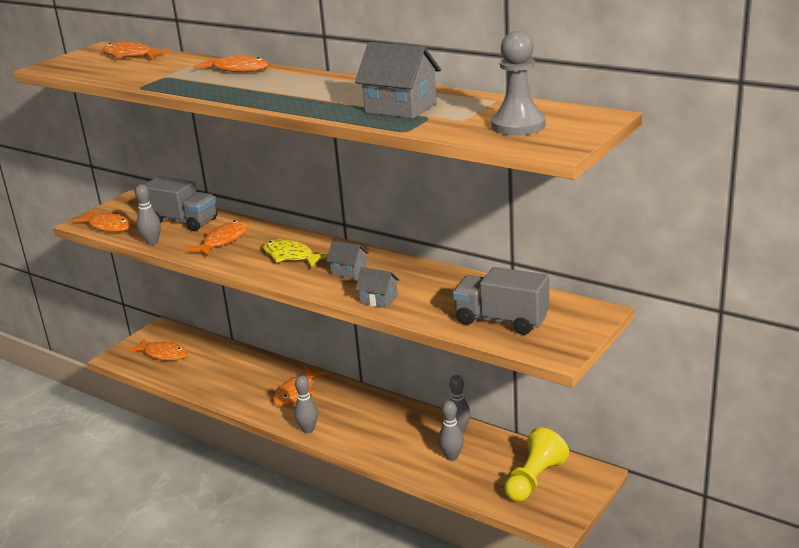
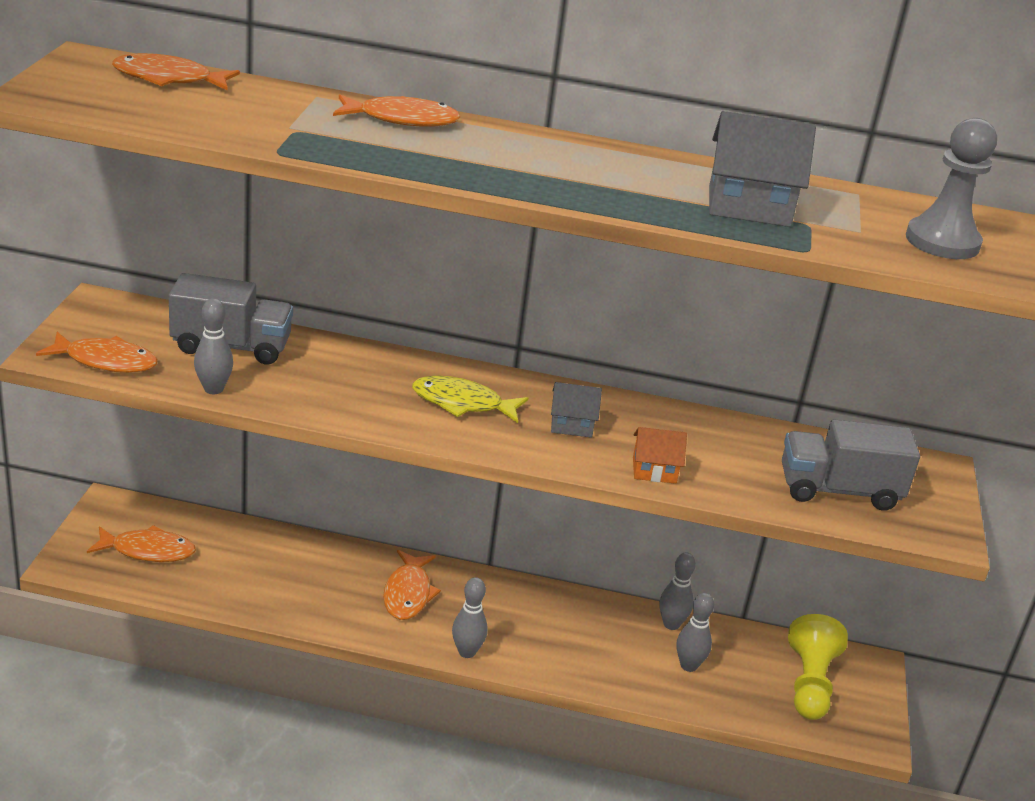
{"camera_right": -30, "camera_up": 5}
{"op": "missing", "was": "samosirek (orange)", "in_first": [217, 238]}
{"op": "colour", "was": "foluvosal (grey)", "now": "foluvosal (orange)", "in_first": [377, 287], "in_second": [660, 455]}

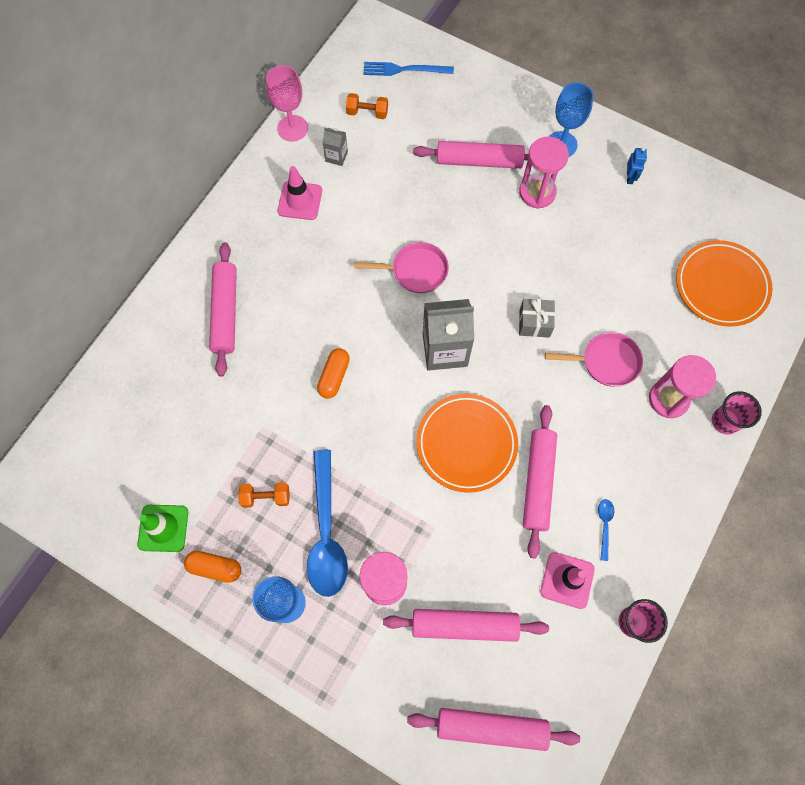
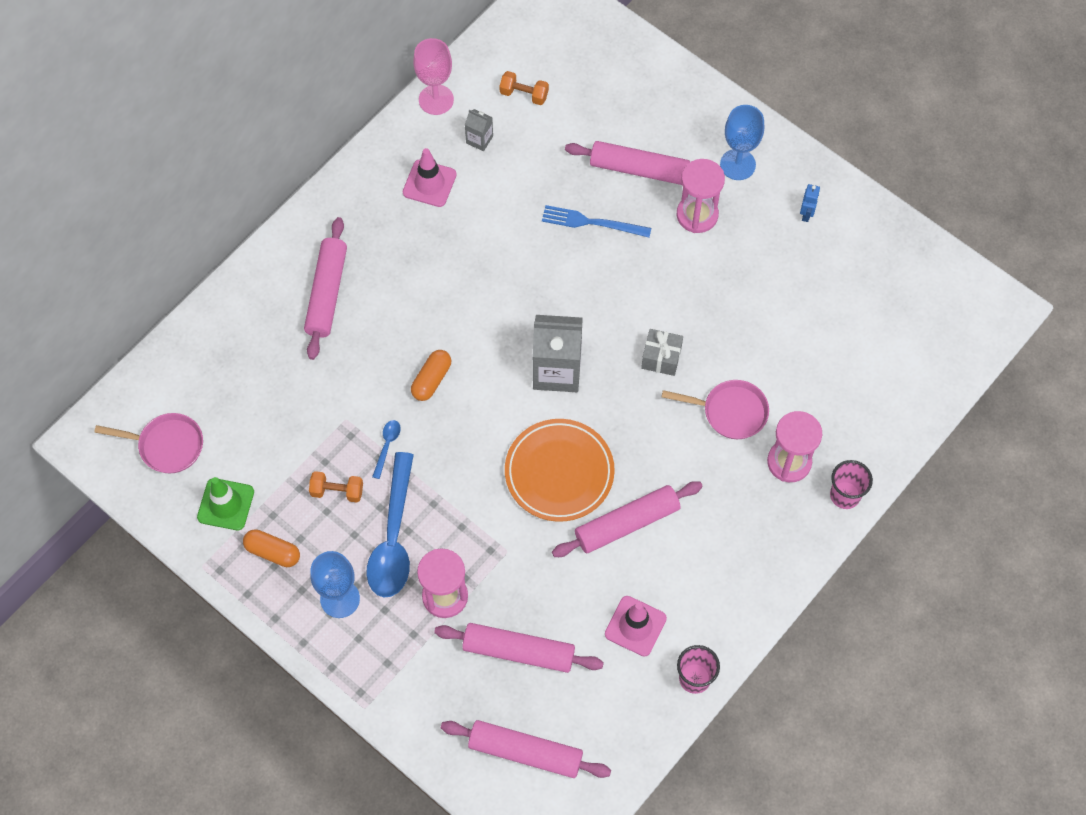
{"camera_right": 10, "camera_up": -5}
{"op": "relocated", "was": "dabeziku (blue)", "in_first": [409, 69], "in_second": [596, 221]}
{"op": "missing", "was": "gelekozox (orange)", "in_first": [724, 283]}
{"op": "relocated", "was": "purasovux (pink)", "in_first": [401, 267], "in_second": [148, 443]}
{"op": "spun", "was": "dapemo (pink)", "in_first": [540, 481], "in_second": [627, 519], "clockwise": 45}
{"op": "relocated", "was": "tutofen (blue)", "in_first": [606, 530], "in_second": [386, 449]}

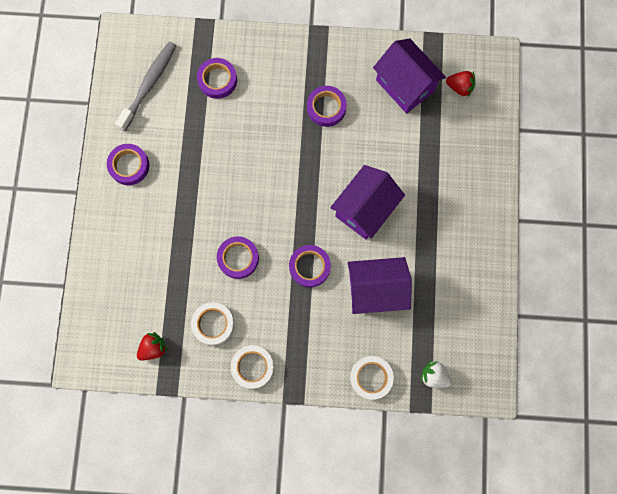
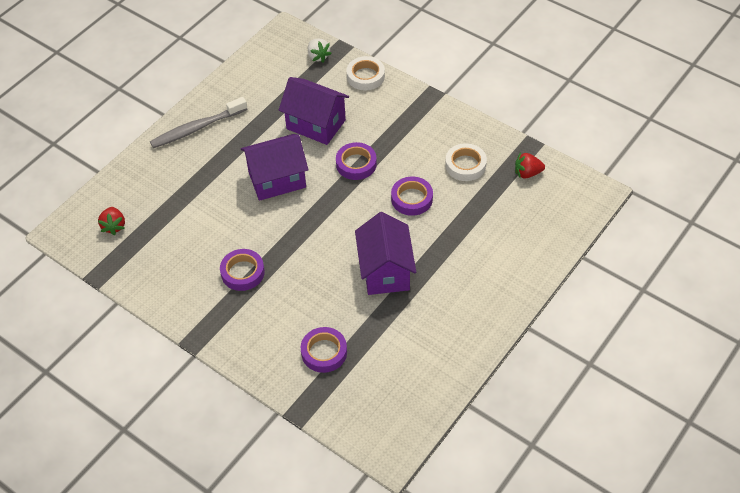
{"camera_right": -145, "camera_up": -25}
{"op": "relocated", "was": "foluvosal (purple)", "in_first": [409, 76], "in_second": [385, 253]}
{"op": "relocated", "was": "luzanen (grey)", "in_first": [145, 86], "in_second": [198, 122]}
{"op": "spun", "was": "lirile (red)", "in_first": [460, 84], "in_second": [111, 221], "clockwise": -150}
{"op": "missing", "was": "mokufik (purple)", "in_first": [128, 164]}
{"op": "missing", "was": "mokufik (white)", "in_first": [252, 367]}

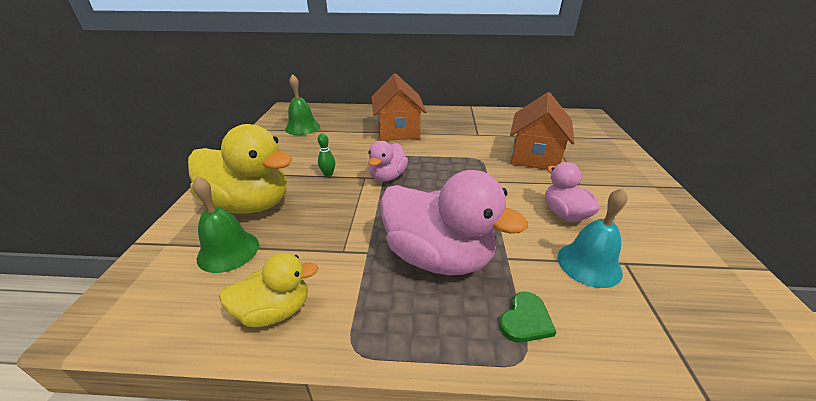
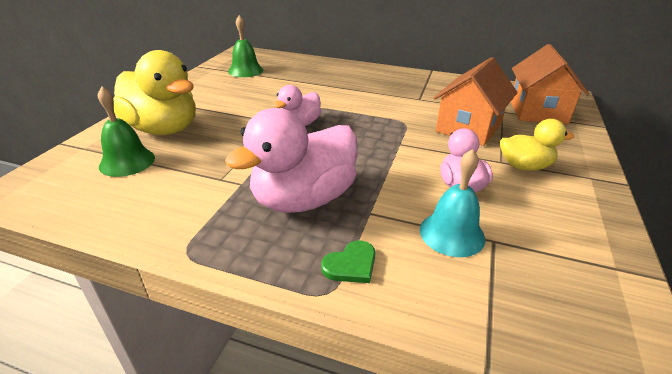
{"camera_right": 15, "camera_up": 0}
{"op": "relocated", "was": "foluvosal (orange)", "in_first": [399, 107], "in_second": [550, 84]}
{"op": "missing", "was": "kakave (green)", "in_first": [326, 155]}
{"op": "spun", "was": "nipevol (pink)", "in_first": [454, 222], "in_second": [291, 160], "clockwise": 90}
{"op": "relocated", "was": "nipevol (yellow)", "in_first": [268, 290], "in_second": [537, 145]}

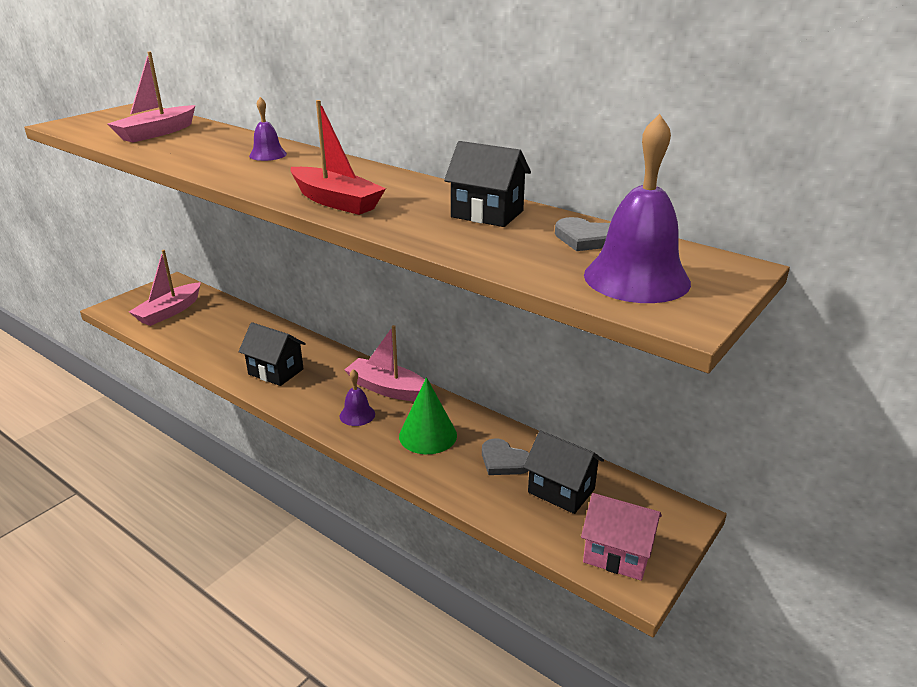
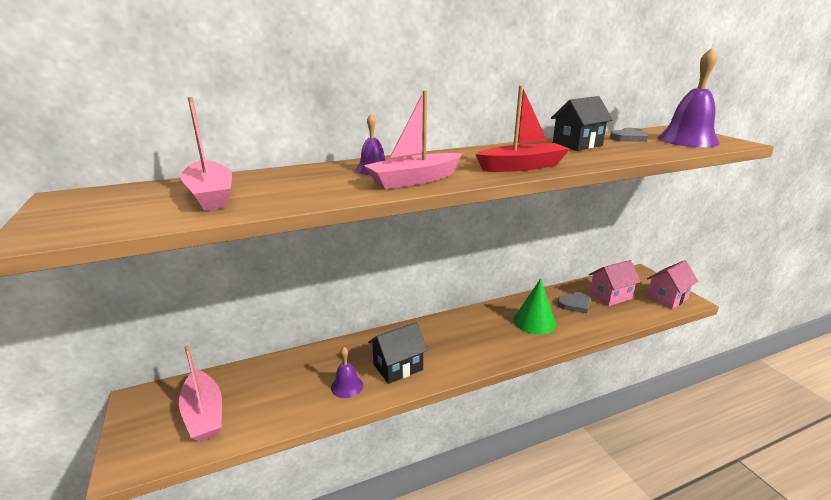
{"camera_right": -60, "camera_up": -5}
{"op": "relocated", "was": "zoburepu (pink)", "in_first": [384, 363], "in_second": [413, 139]}
{"op": "relocated", "was": "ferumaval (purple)", "in_first": [357, 397], "in_second": [347, 372]}
{"op": "colour", "was": "foluvosal (black)", "now": "foluvosal (pink)", "in_first": [564, 472], "in_second": [615, 283]}

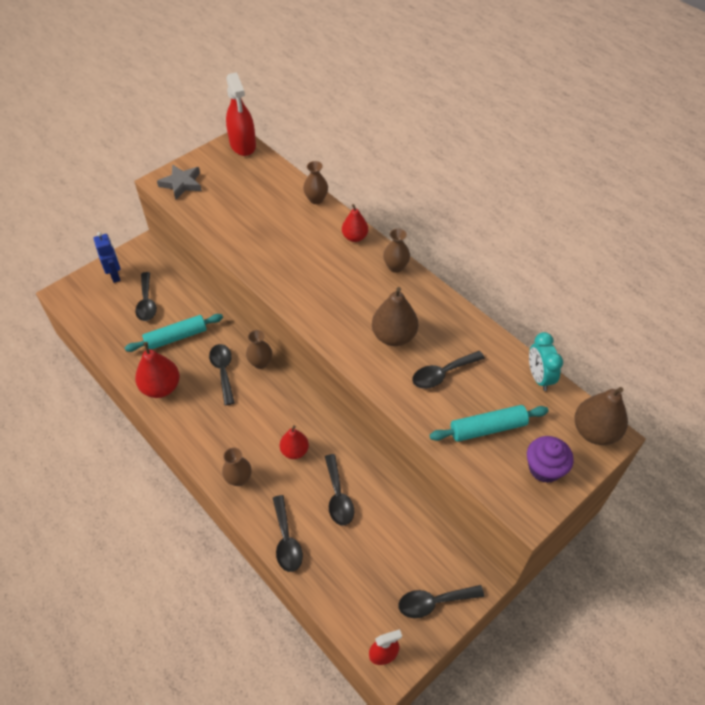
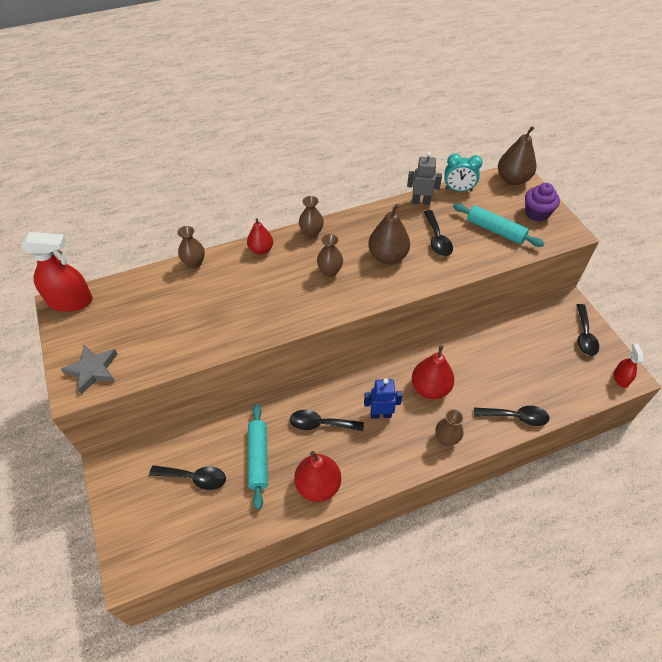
{"camera_right": -70, "camera_up": 0}
{"op": "relocated", "was": "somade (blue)", "in_first": [107, 257], "in_second": [383, 398]}
{"op": "relocated", "was": "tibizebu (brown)", "in_first": [259, 349], "in_second": [330, 255]}
{"op": "spun", "was": "dapemo (turquoise)", "in_first": [489, 423], "in_second": [499, 225], "clockwise": -60}
{"op": "size", "was": "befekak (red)", "in_first": [294, 442], "in_second": [433, 372], "ratio": 1.56}
{"op": "missing", "was": "tutofen (black)", "in_first": [339, 489]}
{"op": "appeared", "now": "somade (grey)", "in_second": [424, 178]}

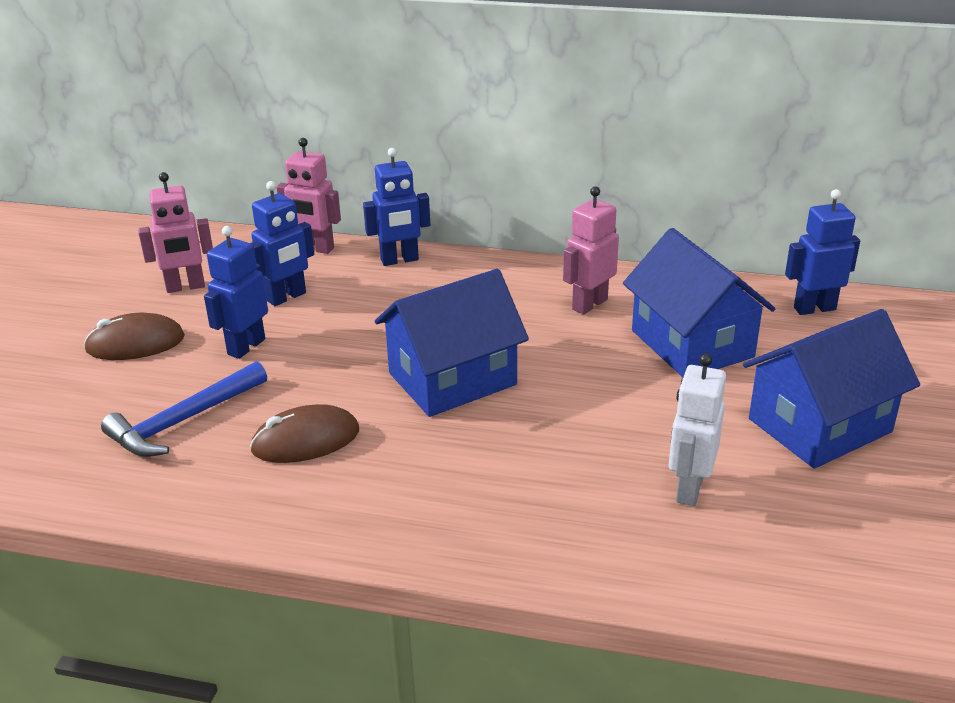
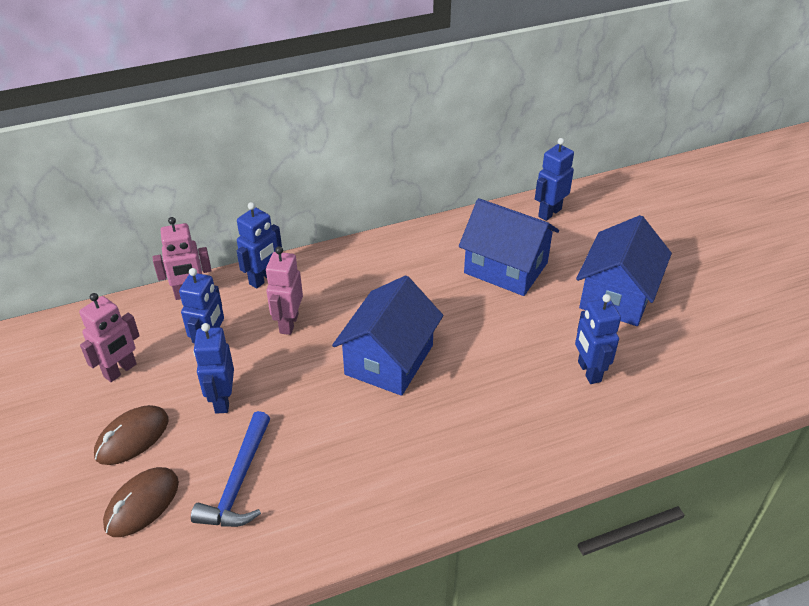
{"camera_right": -35, "camera_up": 10}
{"op": "relocated", "was": "somade (pink)", "in_first": [591, 250], "in_second": [284, 290]}
{"op": "colour", "was": "somade (white)", "now": "somade (blue)", "in_first": [697, 430], "in_second": [598, 339]}
{"op": "relocated", "was": "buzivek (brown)", "in_first": [304, 433], "in_second": [141, 502]}

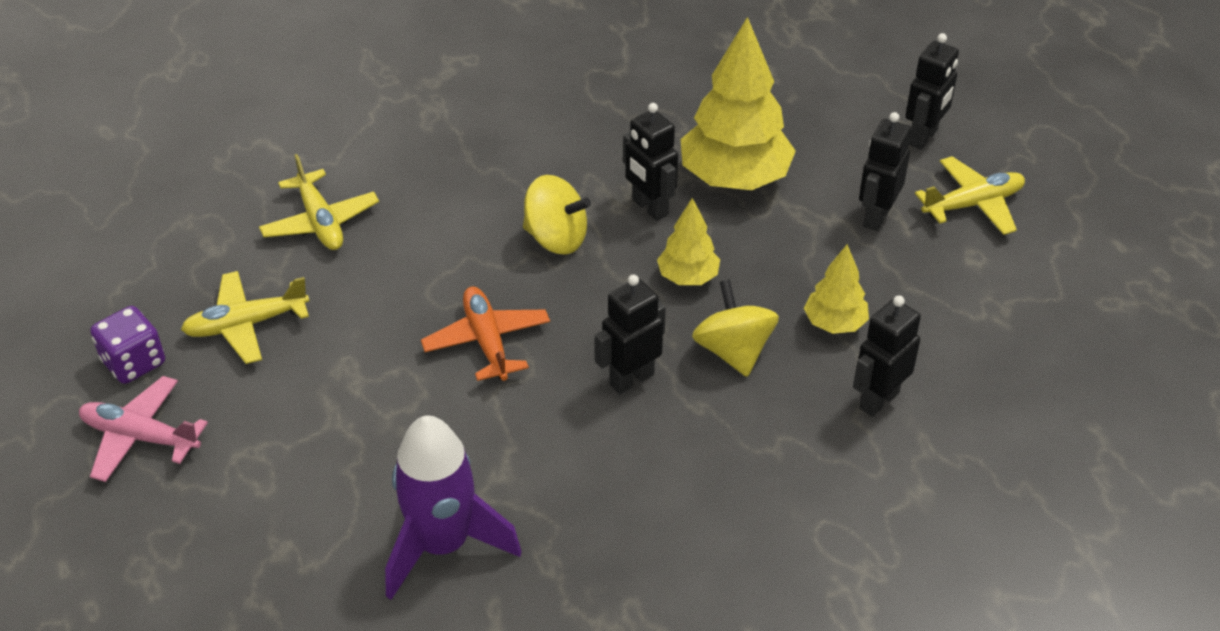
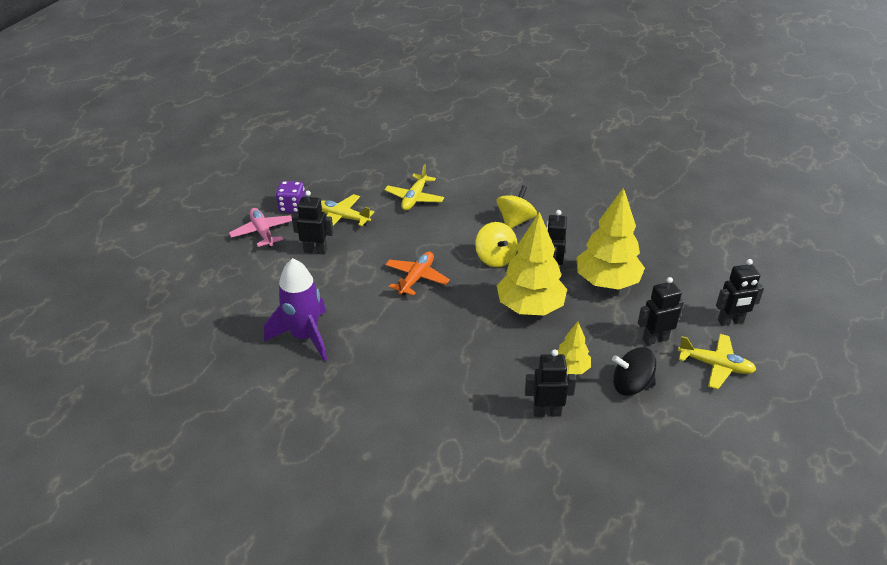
{"camera_right": 45, "camera_up": -5}
{"op": "size", "was": "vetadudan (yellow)", "in_first": [688, 241], "in_second": [532, 264], "ratio": 1.93}
{"op": "relocated", "was": "somade (black)", "in_first": [630, 334], "in_second": [313, 223]}
{"op": "relocated", "was": "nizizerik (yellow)", "in_first": [735, 328], "in_second": [517, 207]}
{"op": "appeared", "now": "nizizerik (black)", "in_second": [634, 371]}

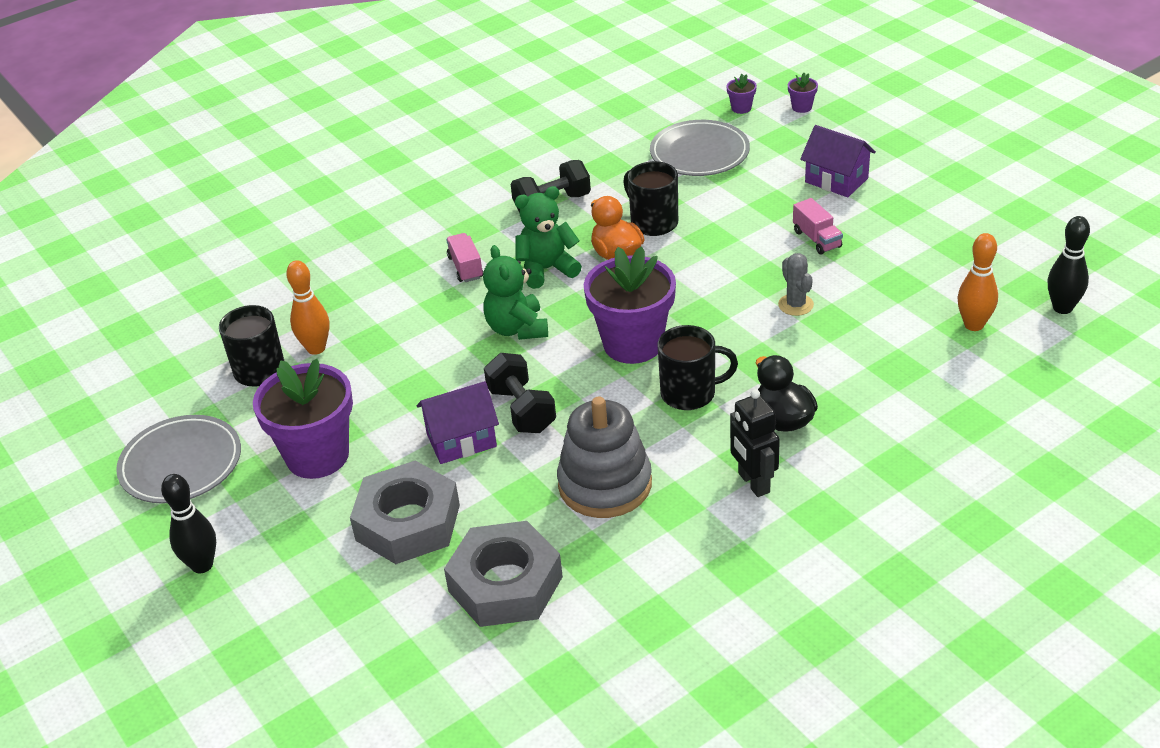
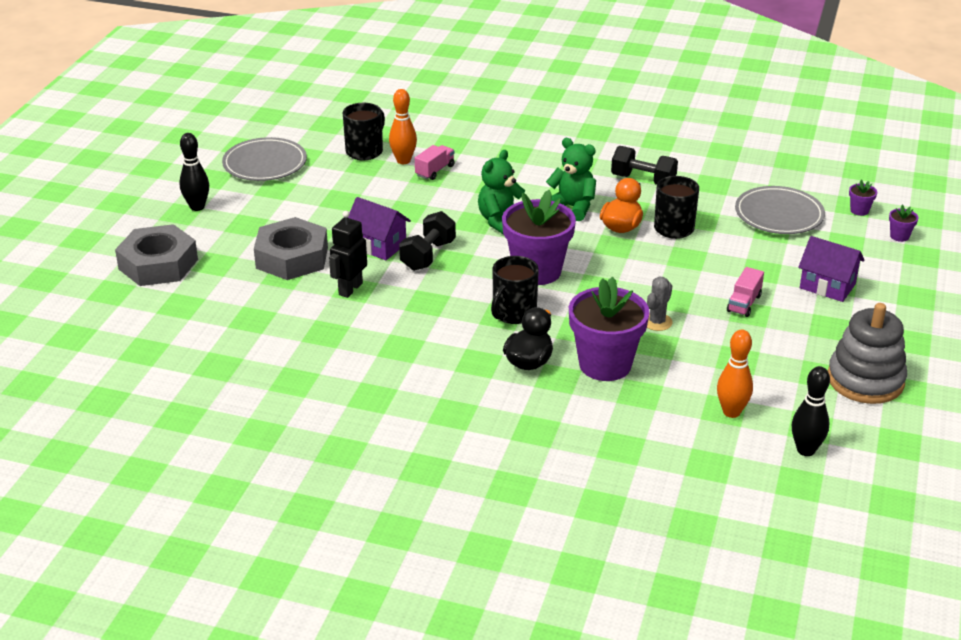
{"camera_right": 50, "camera_up": -5}
{"op": "spun", "was": "foluvosal (purple)", "in_first": [838, 161], "in_second": [831, 269], "clockwise": -60}
{"op": "relocated", "was": "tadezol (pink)", "in_first": [464, 257], "in_second": [435, 162]}
{"op": "spun", "was": "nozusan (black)", "in_first": [698, 367], "in_second": [515, 290], "clockwise": 75}
{"op": "relocated", "was": "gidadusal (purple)", "in_first": [303, 418], "in_second": [609, 329]}
{"op": "relocated", "was": "somade (black)", "in_first": [755, 443], "in_second": [348, 254]}
{"op": "relocated", "was": "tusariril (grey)", "in_first": [604, 457], "in_second": [867, 353]}
{"op": "relocated", "was": "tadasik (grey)", "in_first": [503, 574], "in_second": [156, 255]}

